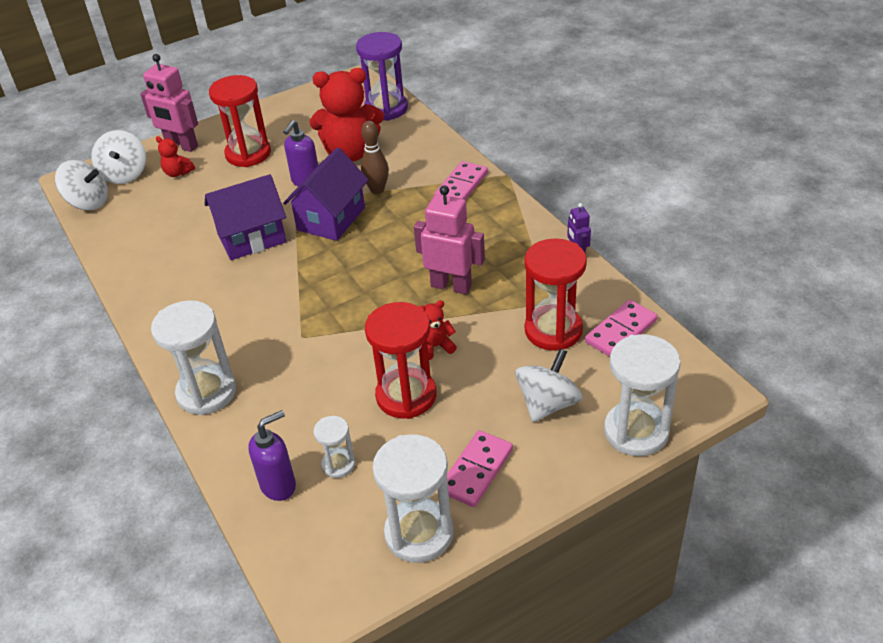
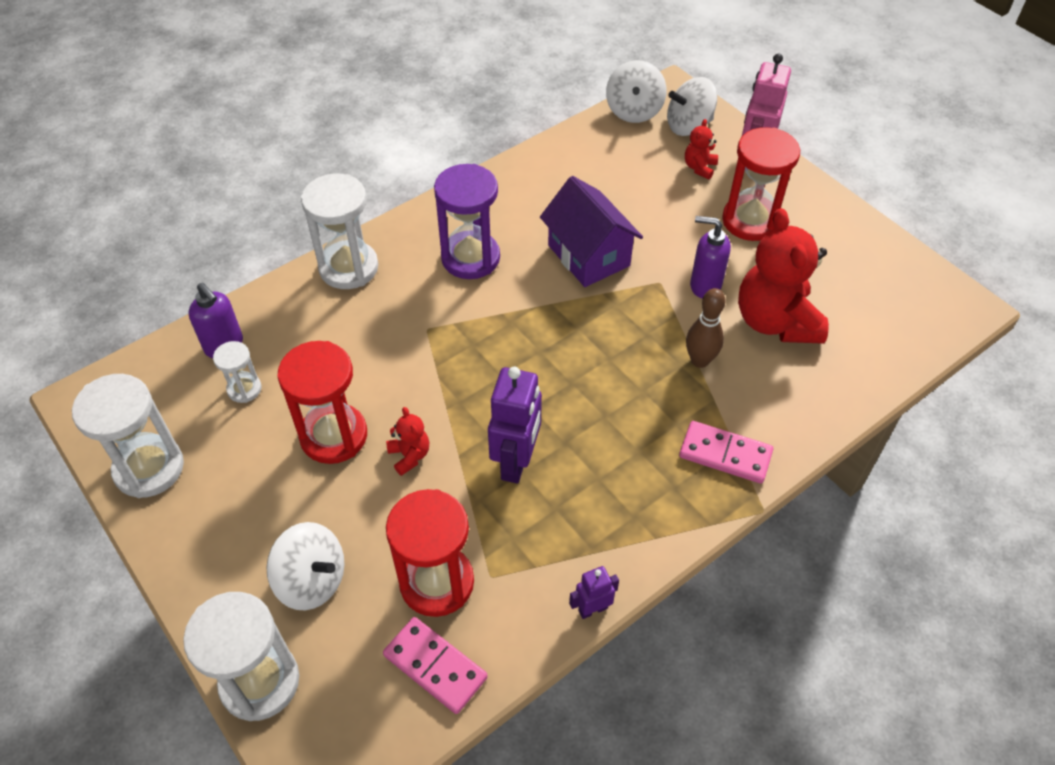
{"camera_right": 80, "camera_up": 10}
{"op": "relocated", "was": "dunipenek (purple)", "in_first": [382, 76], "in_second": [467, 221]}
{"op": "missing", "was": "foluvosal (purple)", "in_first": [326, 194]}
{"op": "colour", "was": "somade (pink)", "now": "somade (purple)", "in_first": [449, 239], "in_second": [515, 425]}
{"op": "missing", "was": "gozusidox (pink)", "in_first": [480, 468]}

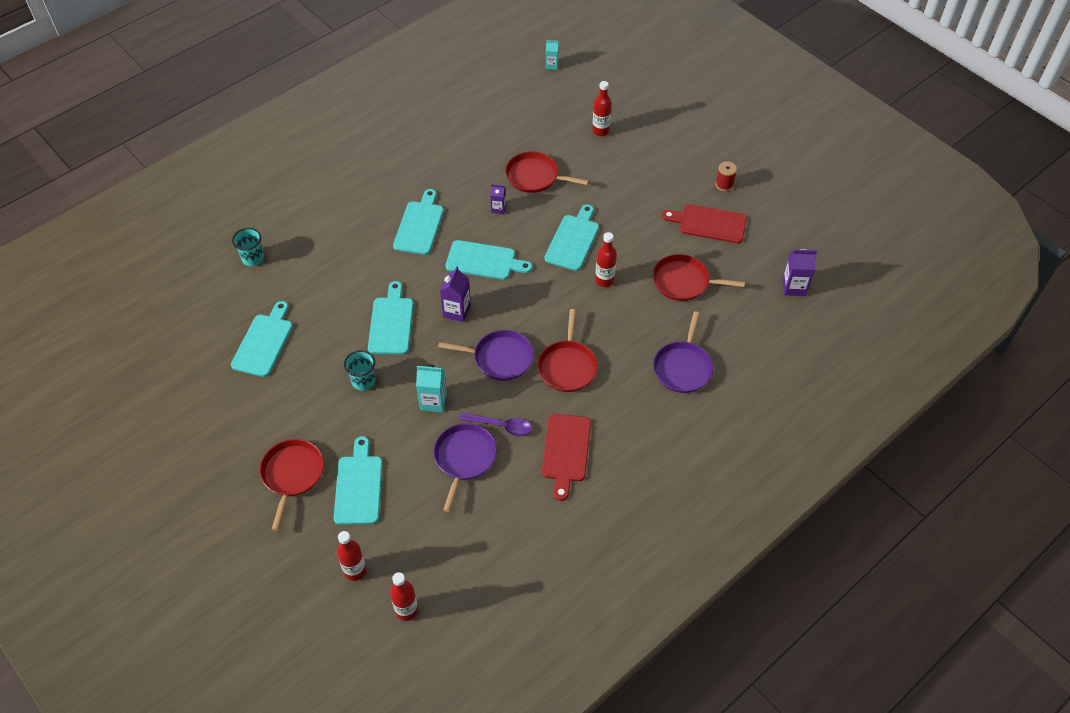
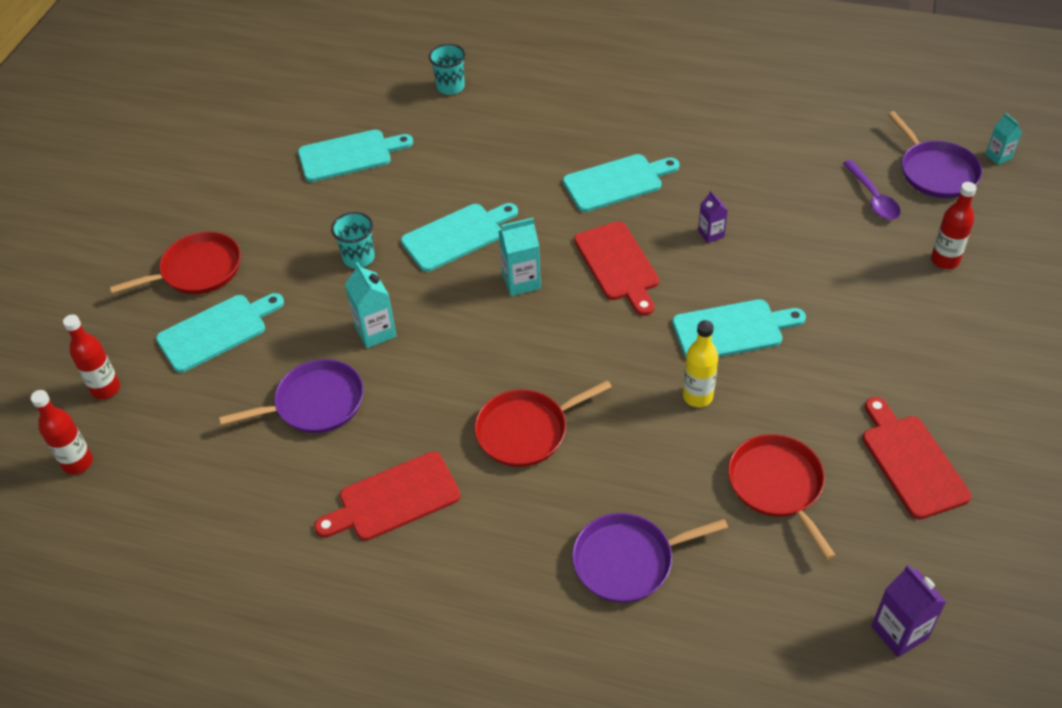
{"camera_right": 60, "camera_up": -5}
{"op": "missing", "was": "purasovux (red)", "in_first": [547, 172]}
{"op": "missing", "was": "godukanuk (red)", "in_first": [726, 176]}
{"op": "colour", "was": "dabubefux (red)", "now": "dabubefux (yellow)", "in_first": [606, 259], "in_second": [700, 363]}
{"op": "colour", "was": "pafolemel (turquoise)", "now": "pafolemel (red)", "in_first": [488, 260], "in_second": [616, 268]}
{"op": "colour", "was": "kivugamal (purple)", "now": "kivugamal (turquoise)", "in_first": [455, 294], "in_second": [519, 257]}
{"op": "relocated", "was": "purasovux (purple)", "in_first": [486, 355], "in_second": [935, 154]}
{"op": "relocated", "was": "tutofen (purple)", "in_first": [495, 424], "in_second": [872, 190]}

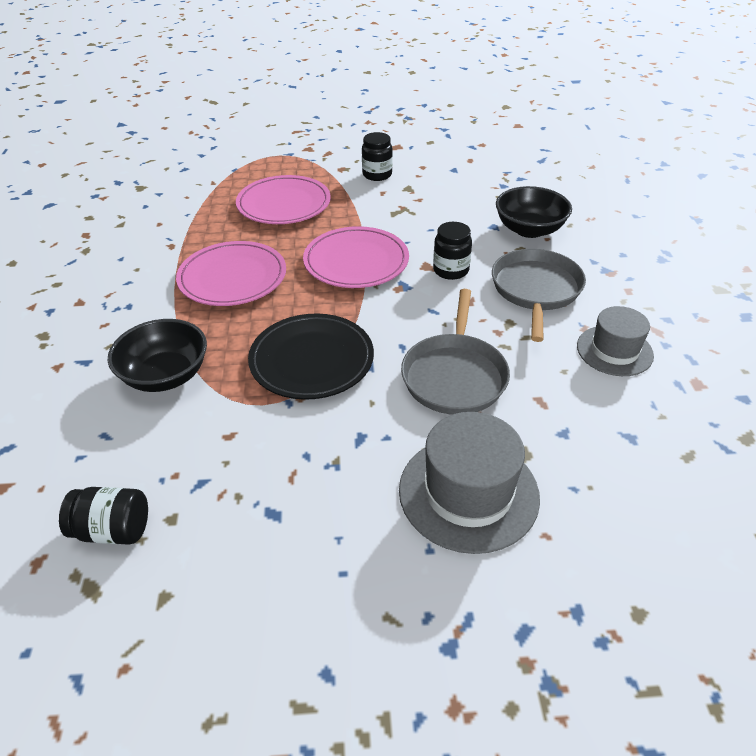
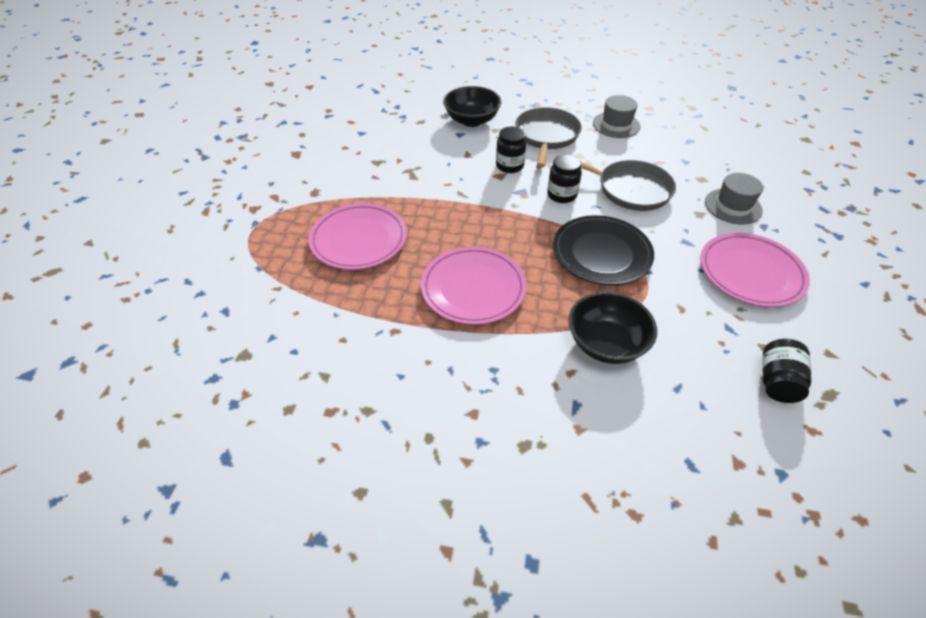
{"camera_right": -75, "camera_up": 5}
{"op": "relocated", "was": "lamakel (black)", "in_first": [377, 156], "in_second": [564, 178]}
{"op": "relocated", "was": "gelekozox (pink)", "in_first": [356, 257], "in_second": [755, 270]}
{"op": "spun", "was": "purasovux (grey)", "in_first": [539, 295], "in_second": [548, 137], "clockwise": 75}
{"op": "size", "was": "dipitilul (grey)", "in_first": [469, 483], "in_second": [734, 198], "ratio": 0.65}

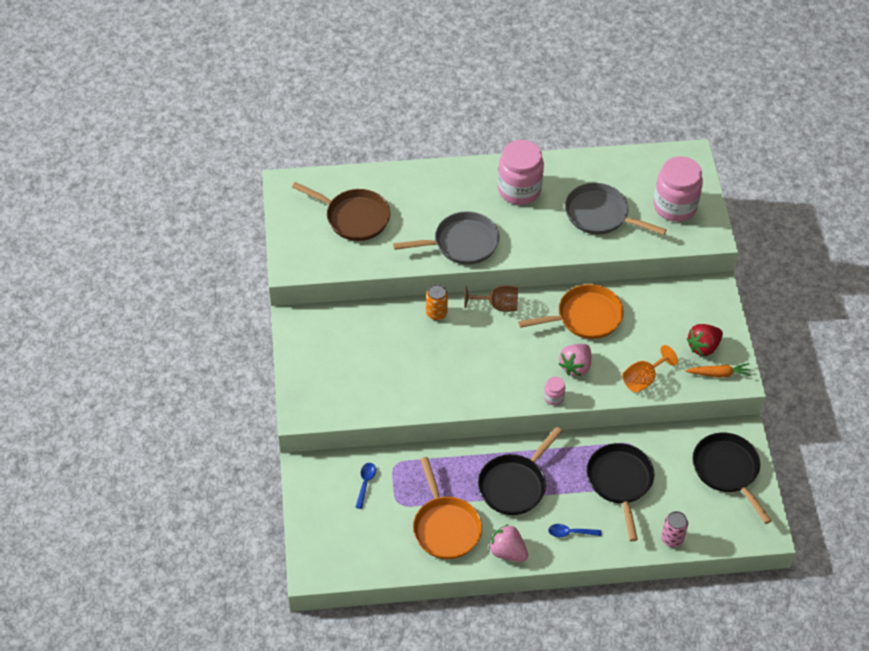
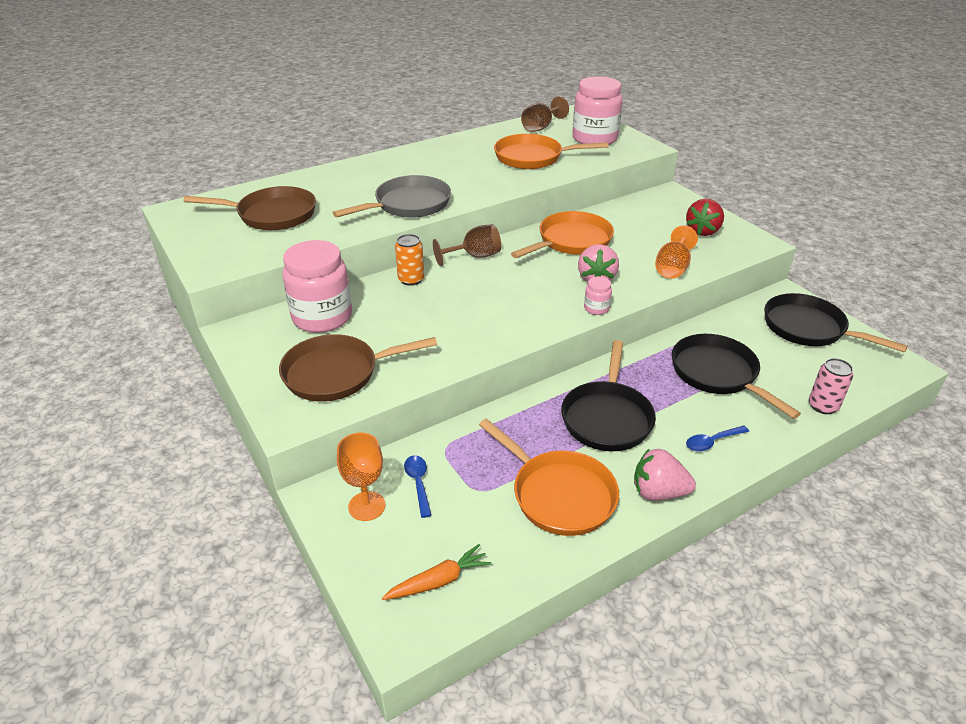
{"camera_right": -25, "camera_up": -15}
{"op": "relocated", "was": "lamakel (pink)", "in_first": [521, 172], "in_second": [317, 286]}
{"op": "colour", "was": "purasovux (grey)", "now": "purasovux (orange)", "in_first": [616, 209], "in_second": [551, 151]}
{"op": "relocated", "was": "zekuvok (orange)", "in_first": [718, 370], "in_second": [436, 572]}
{"op": "appeared", "now": "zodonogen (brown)", "in_second": [545, 114]}
{"op": "appeared", "now": "purasovux (brown)", "in_second": [358, 367]}
{"op": "appeared", "now": "zodonogen (orange)", "in_second": [361, 476]}

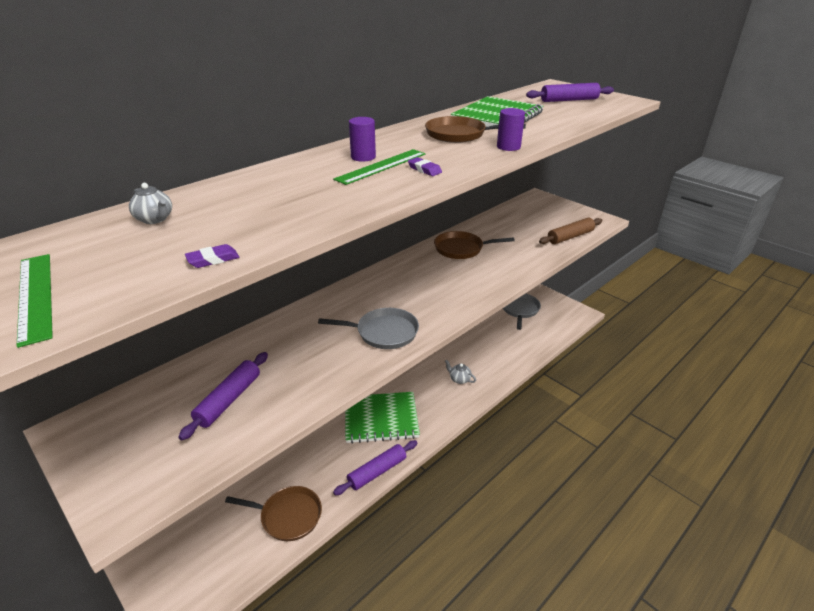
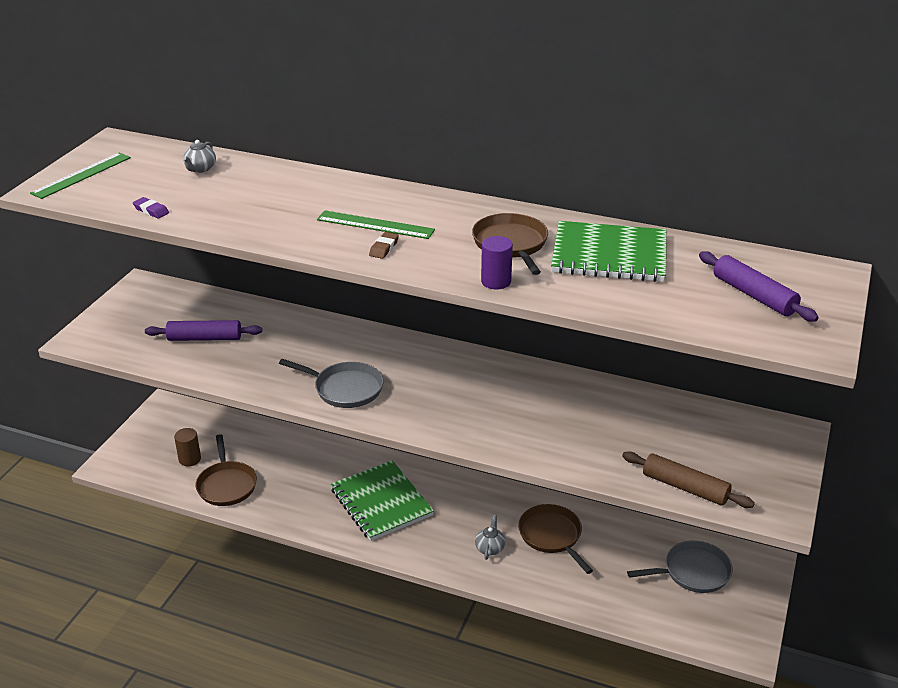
{"camera_right": 65, "camera_up": 0}
{"op": "missing", "was": "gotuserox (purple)", "in_first": [362, 139]}
{"op": "colour", "was": "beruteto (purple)", "now": "beruteto (brown)", "in_first": [425, 166], "in_second": [384, 245]}
{"op": "relocated", "was": "purasovux (brown)", "in_first": [474, 245], "in_second": [555, 539]}
{"op": "spun", "was": "purasovux (grey)", "in_first": [368, 328], "in_second": [331, 383], "clockwise": -45}
{"op": "missing", "was": "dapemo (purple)", "in_first": [375, 467]}
{"op": "appeared", "now": "gotuserox (brown)", "in_second": [187, 447]}

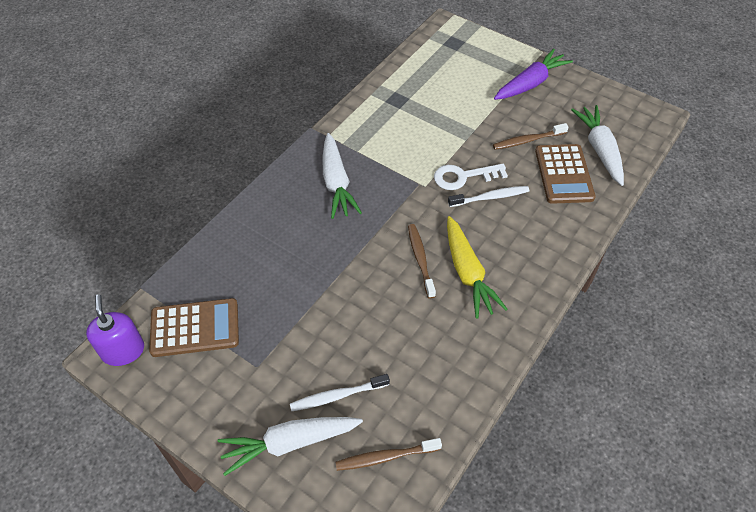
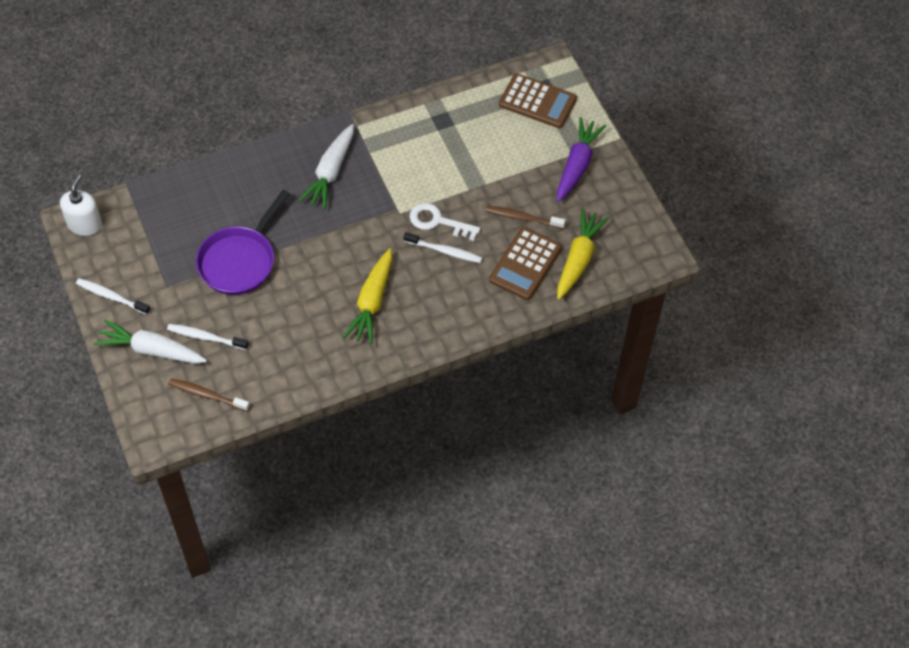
{"camera_right": 30, "camera_up": 5}
{"op": "spun", "was": "zekuvok (purple)", "in_first": [533, 74], "in_second": [581, 159], "clockwise": -60}
{"op": "colour", "was": "zekuvok (white)", "now": "zekuvok (yellow)", "in_first": [597, 145], "in_second": [583, 254]}
{"op": "missing", "was": "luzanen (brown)", "in_first": [422, 261]}
{"op": "colour", "was": "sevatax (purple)", "now": "sevatax (white)", "in_first": [115, 330], "in_second": [81, 205]}
{"op": "relocated", "was": "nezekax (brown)", "in_first": [194, 327], "in_second": [538, 101]}
{"op": "appeared", "now": "purasovux (purple)", "in_second": [243, 242]}
{"op": "appeared", "now": "luzanen (white)", "in_second": [113, 296]}

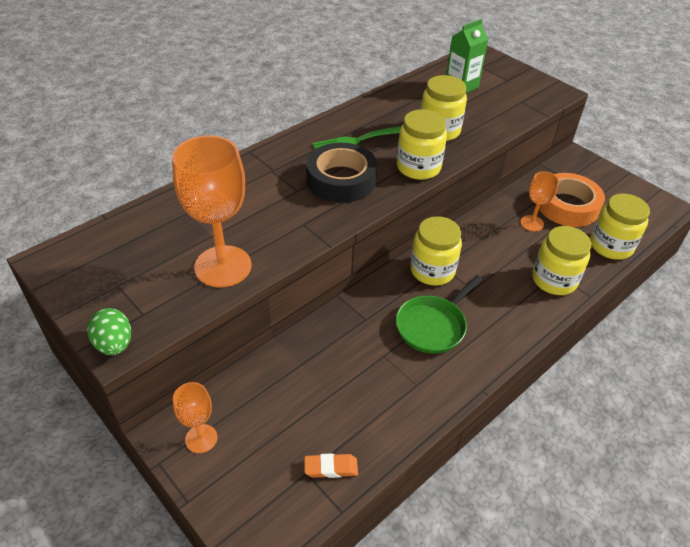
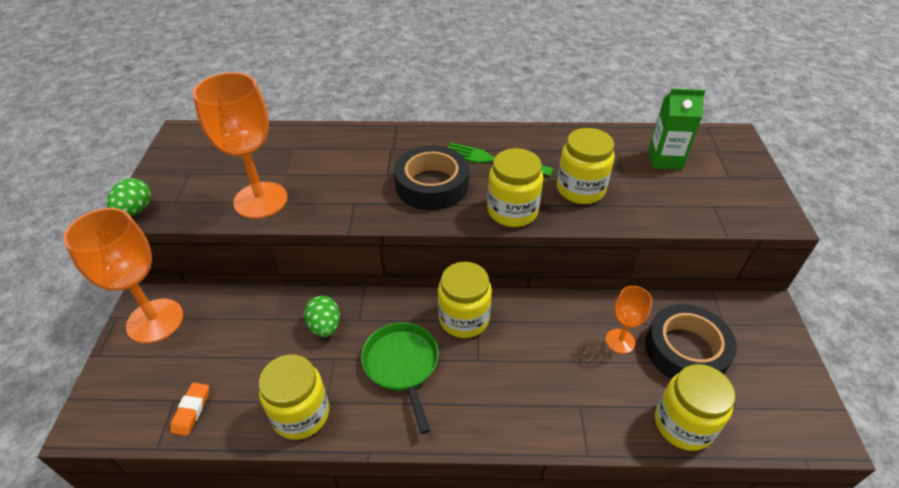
{"camera_right": 45, "camera_up": 0}
{"op": "colour", "was": "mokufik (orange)", "now": "mokufik (black)", "in_first": [572, 200], "in_second": [691, 341]}
{"op": "relocated", "was": "lamakel (yellow)", "in_first": [561, 260], "in_second": [294, 397]}
{"op": "spun", "was": "purasovux (green)", "in_first": [439, 314], "in_second": [400, 378], "clockwise": 75}
{"op": "size", "was": "zodonogen (orange)", "in_first": [195, 417], "in_second": [123, 276], "ratio": 1.91}
{"op": "spun", "was": "beruteto (orange)", "in_first": [331, 466], "in_second": [189, 409], "clockwise": 60}
{"op": "appeared", "now": "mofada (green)", "in_second": [322, 316]}

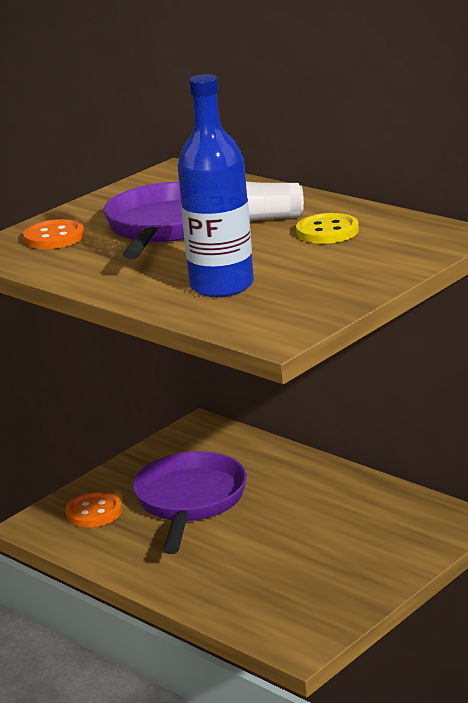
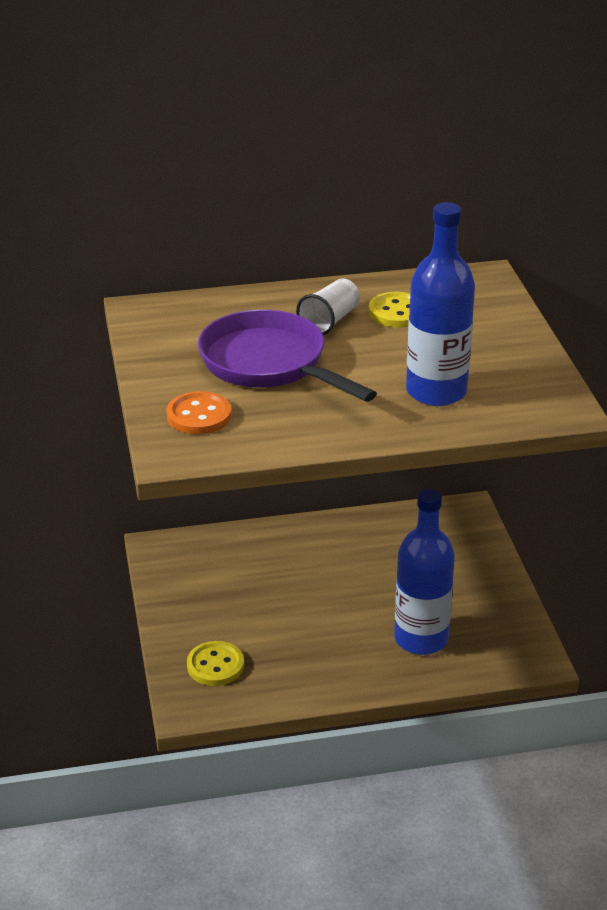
{"camera_right": -55, "camera_up": 10}
{"op": "missing", "was": "purasovux (purple)", "in_first": [190, 502]}
{"op": "colour", "was": "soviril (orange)", "now": "soviril (yellow)", "in_first": [93, 509], "in_second": [215, 663]}
{"op": "appeared", "now": "dabubefux (blue)", "in_second": [424, 572]}

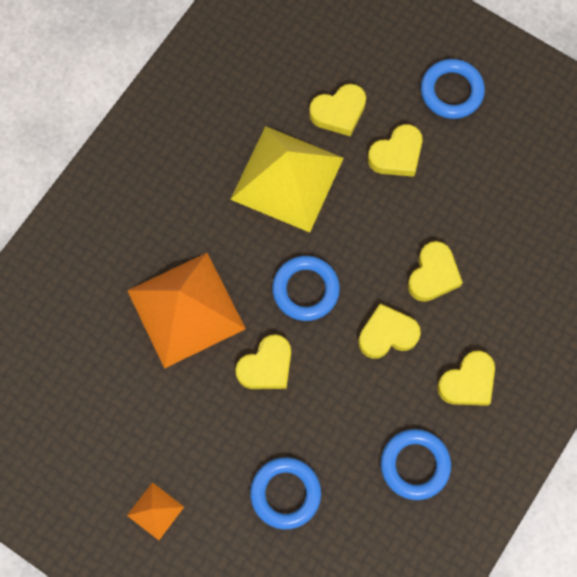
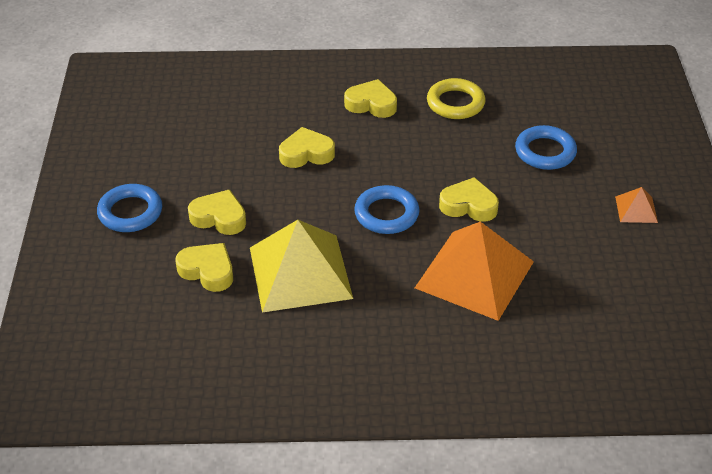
{"camera_right": -125, "camera_up": -30}
{"op": "missing", "was": "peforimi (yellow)", "in_first": [389, 331]}
{"op": "colour", "was": "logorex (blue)", "now": "logorex (yellow)", "in_first": [416, 464], "in_second": [456, 98]}

